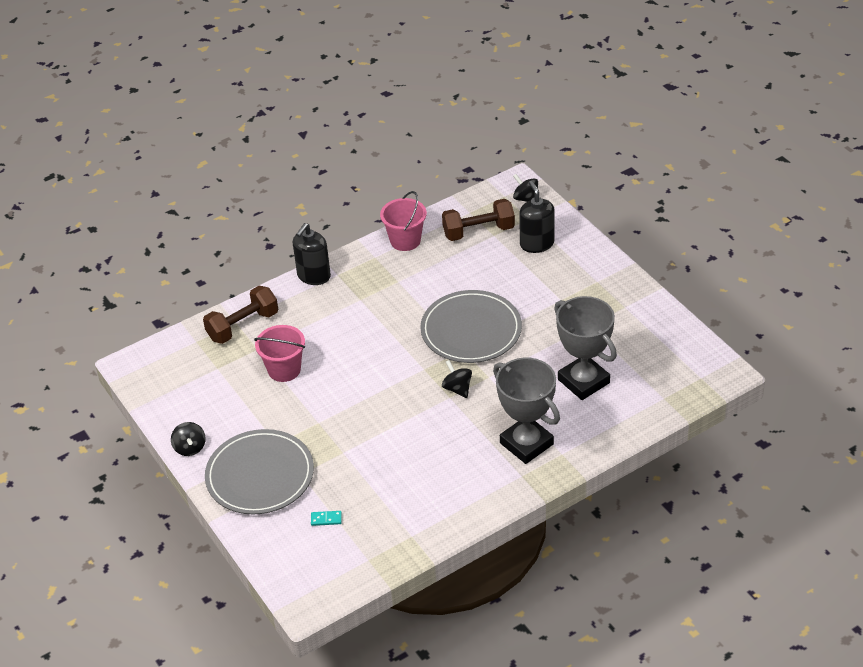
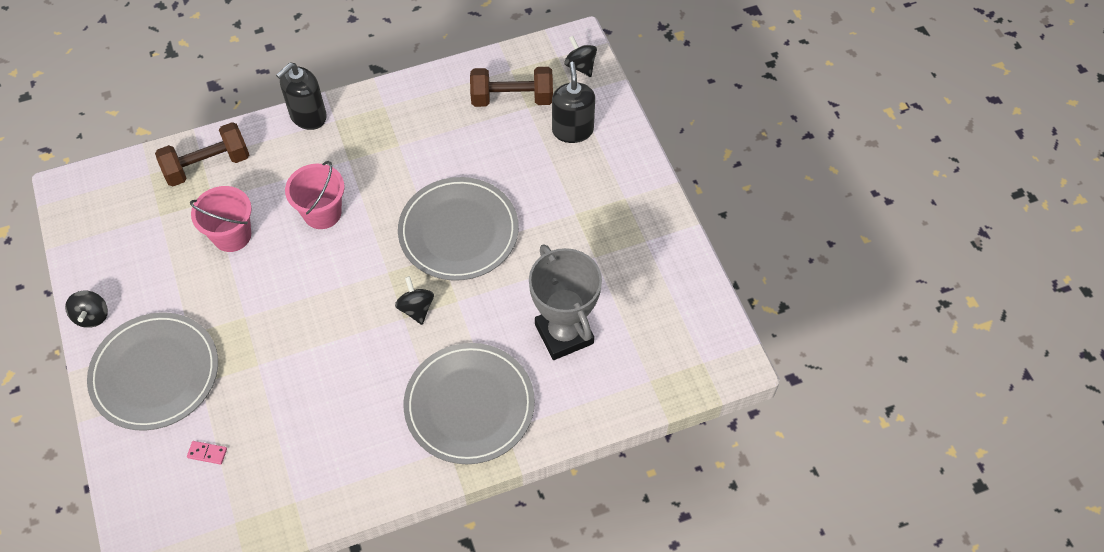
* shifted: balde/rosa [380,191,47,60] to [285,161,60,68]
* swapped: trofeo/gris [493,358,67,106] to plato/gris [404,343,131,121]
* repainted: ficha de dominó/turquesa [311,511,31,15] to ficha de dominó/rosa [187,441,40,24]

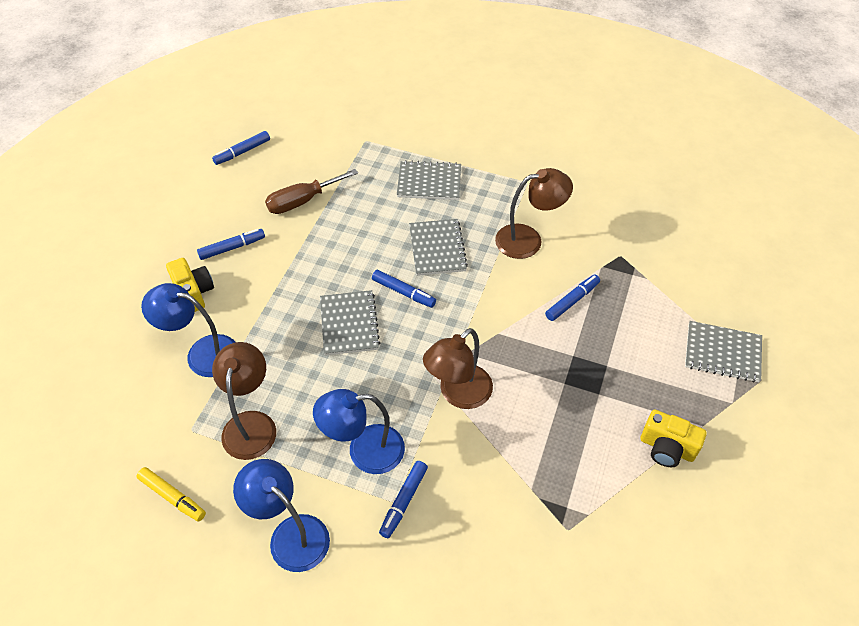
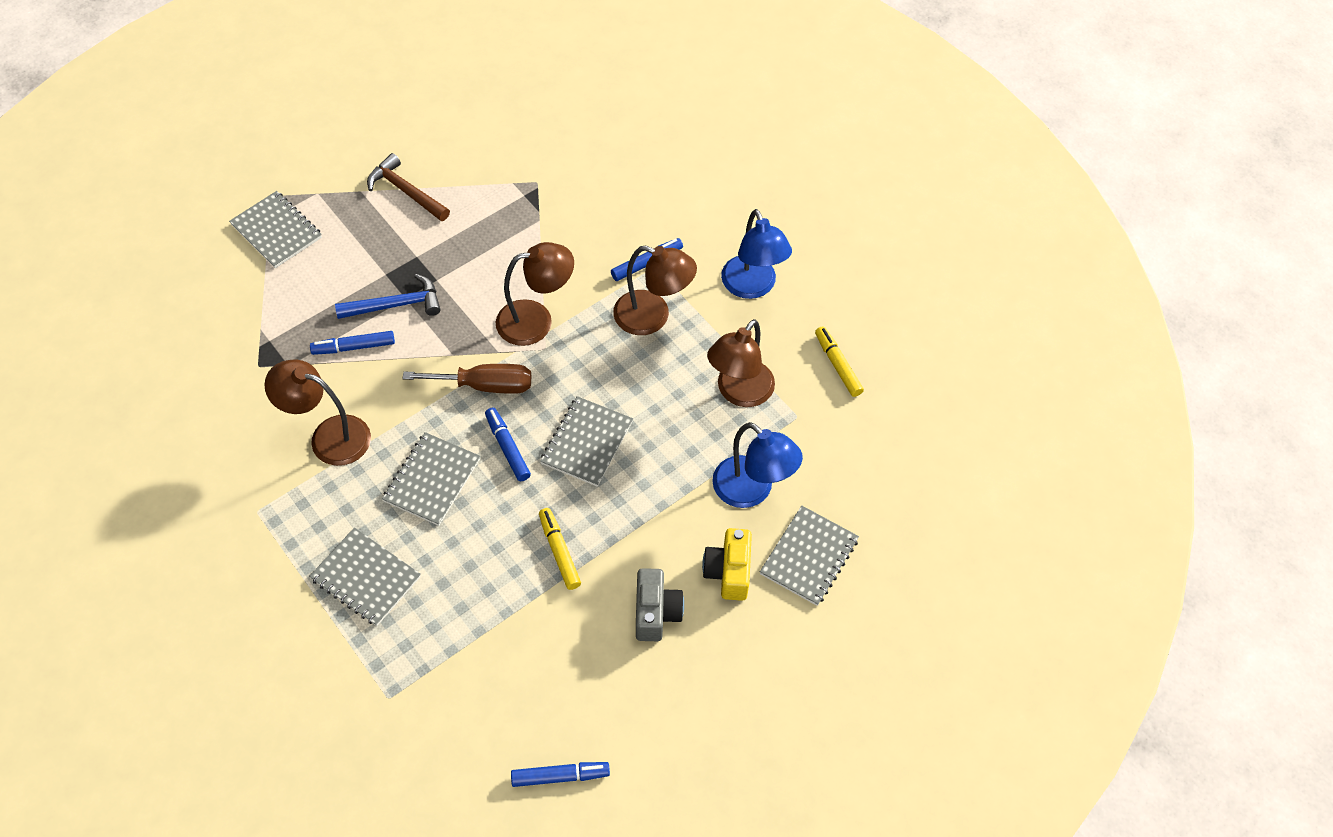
* shifted: destornillador/marrón [265,169,93,45] to [402,364,129,30]
* swapped: rotulador/azul [197,229,68,31] to cámara/gris [636,568,48,73]
* repainted: lámpara/azul [313,389,92,85] to lámpara/marrón [613,246,84,89]
* swapped: cámara/amarillo [641,410,66,57] to martillo/marrón [367,153,83,68]
* new: martillo/azul [335,274,106,45]
* new: cuaderno/gris [760,506,99,100]
* new: rotulador/amarillo [539,508,42,82]

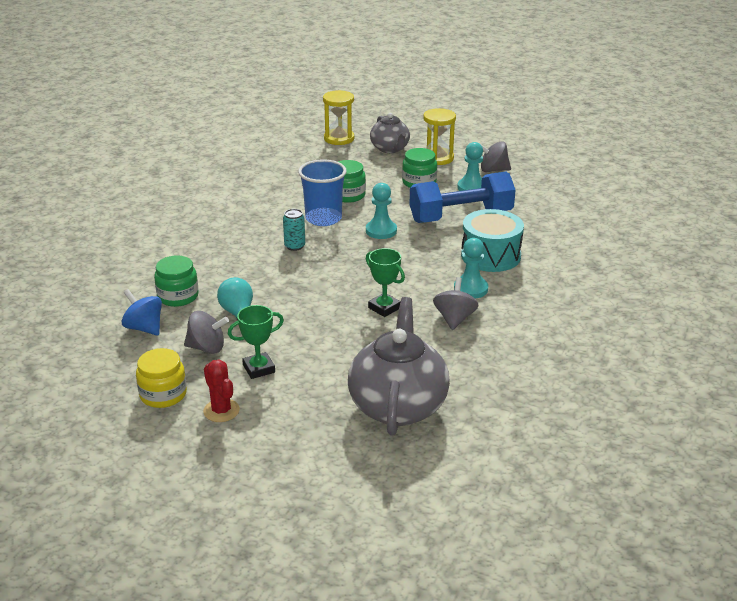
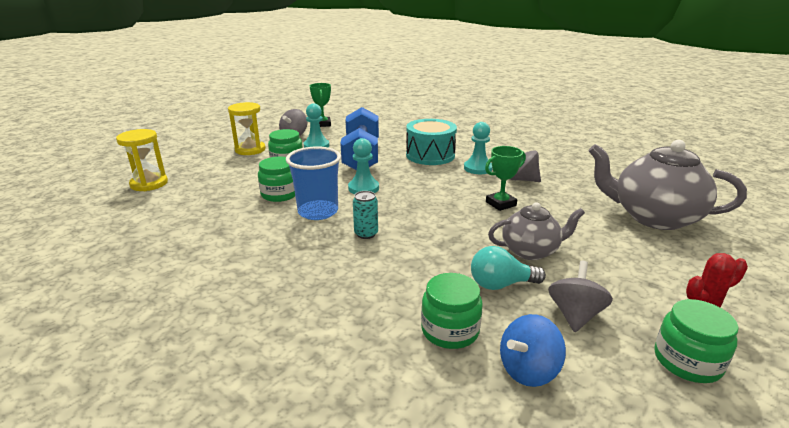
* shifted: tetera/gris [370,113,40,40] to [488,202,97,58]
* shifted: trofeo/verde [228,305,56,74] to [310,83,21,44]
* repainted: tarro/amarillo [136,348,51,60] to tarro/verde [654,299,85,84]

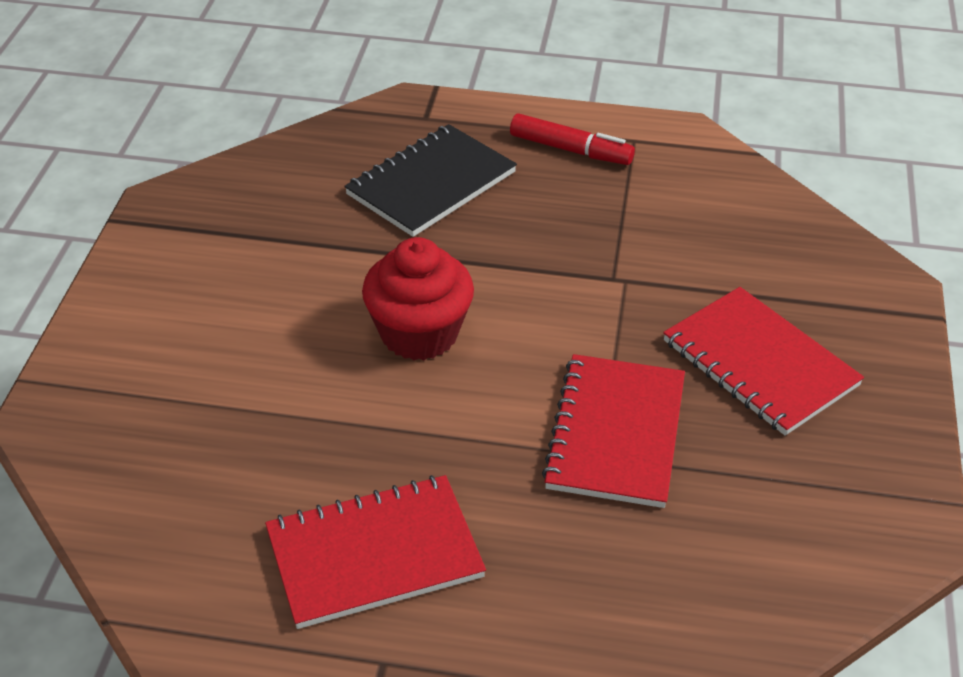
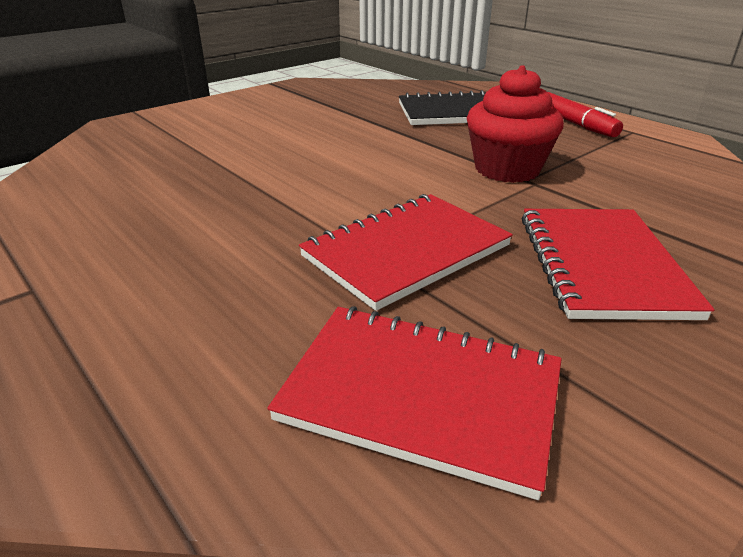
* shifted: magdalena/rojo [362,237,112,123] to [467,65,97,118]
* shifted: cuaderno/rojo [265,475,221,154] to [267,306,295,194]

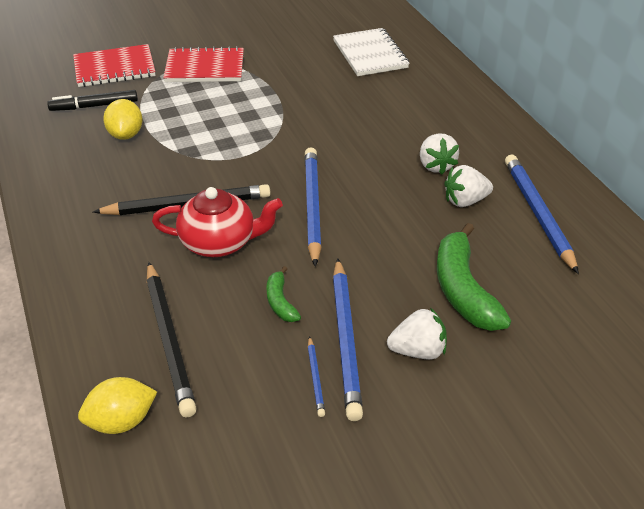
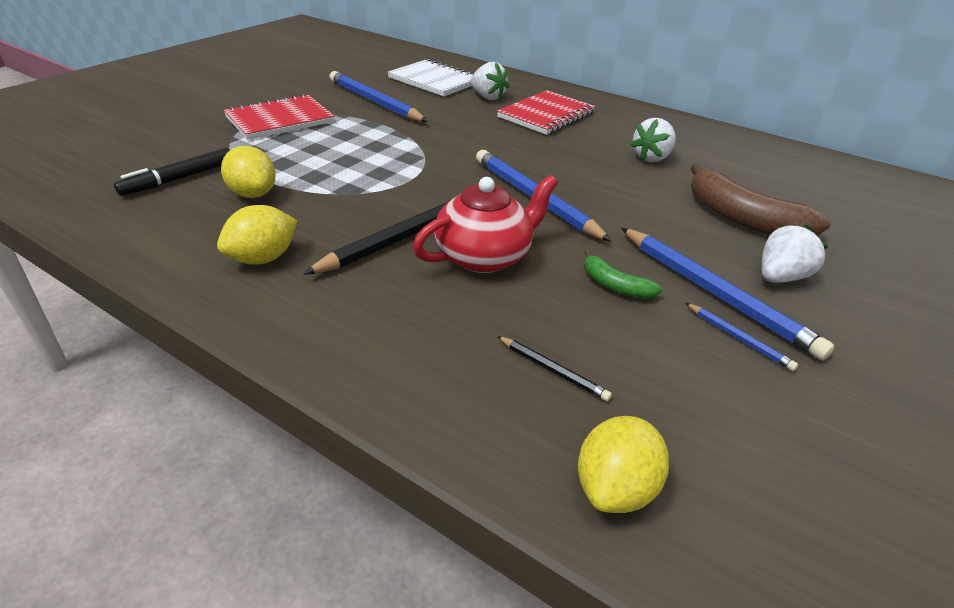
* shifted: cuaderno/rojo [73,44,83,43] to [497,90,99,45]
* shifted: fresa/blanco [420,134,39,41] to [471,62,38,38]
* shifted: lápiz/azul [505,155,74,119] to [329,71,99,51]
* repainted: plátano/verde [437,223,74,108] to plátano/marrón [691,164,140,72]
* scaled: lápiz/negro [147,262,50,155] = [497,336,115,65] x0.46
* new: limón/amarillo [217,205,80,60]

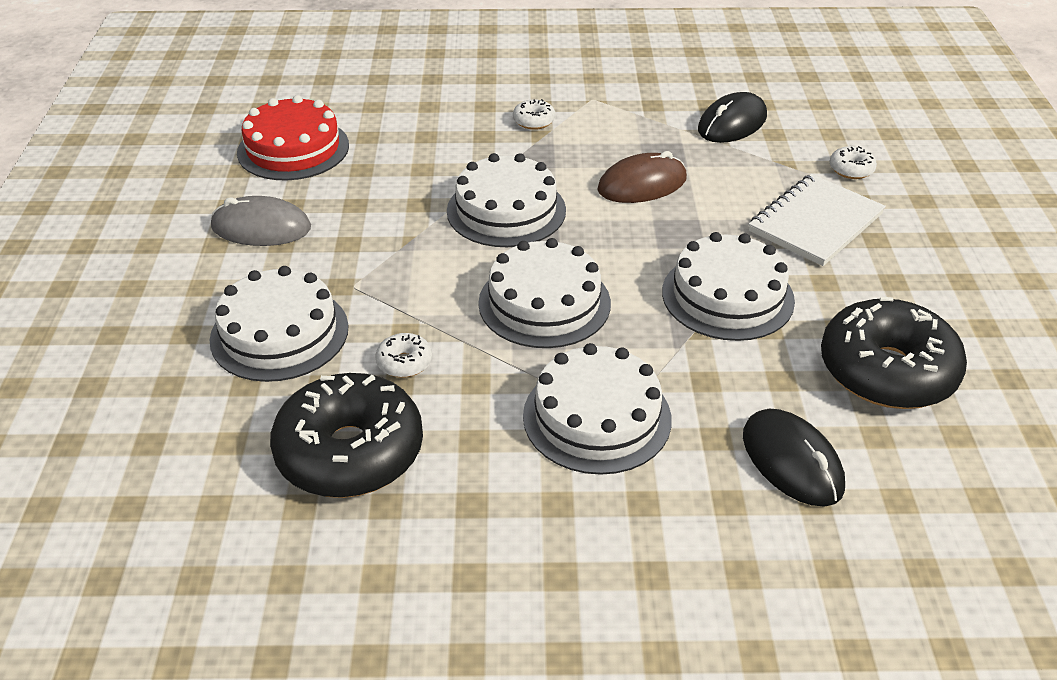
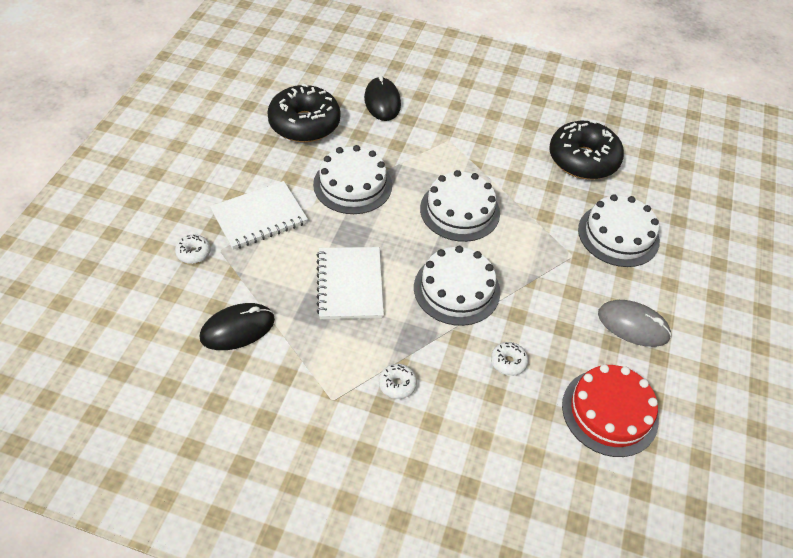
* swapped: ratón/marrón [597,151,90,52] to cuaderno/blanco [317,247,67,72]
* shifted: rosquilla/blanco [375,333,57,45] to [491,342,37,34]
* gone: tarta/blanco [523,343,149,132]

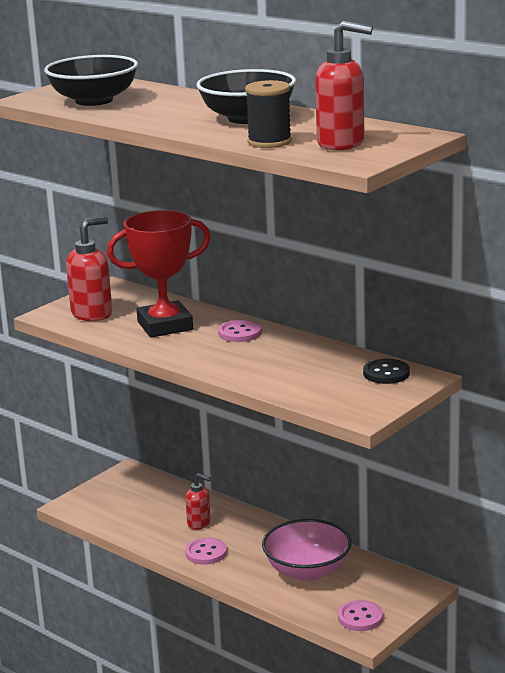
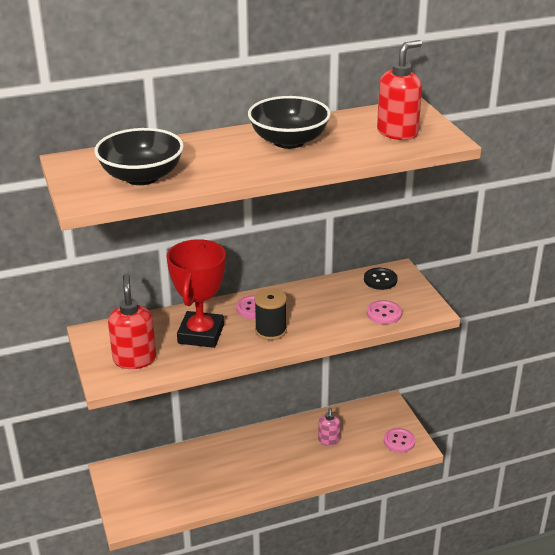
* shifted: carrete/negro [245,80,47,68] to [254,288,33,52]
* gone: dispensador de jabón/rojo [186,473,25,57]
* swapped: cuenco/rosa [262,519,89,62] to dispensador de jabón/rosa [318,408,23,38]
* shifted: botón/rosa [185,538,42,27] to [367,300,35,24]

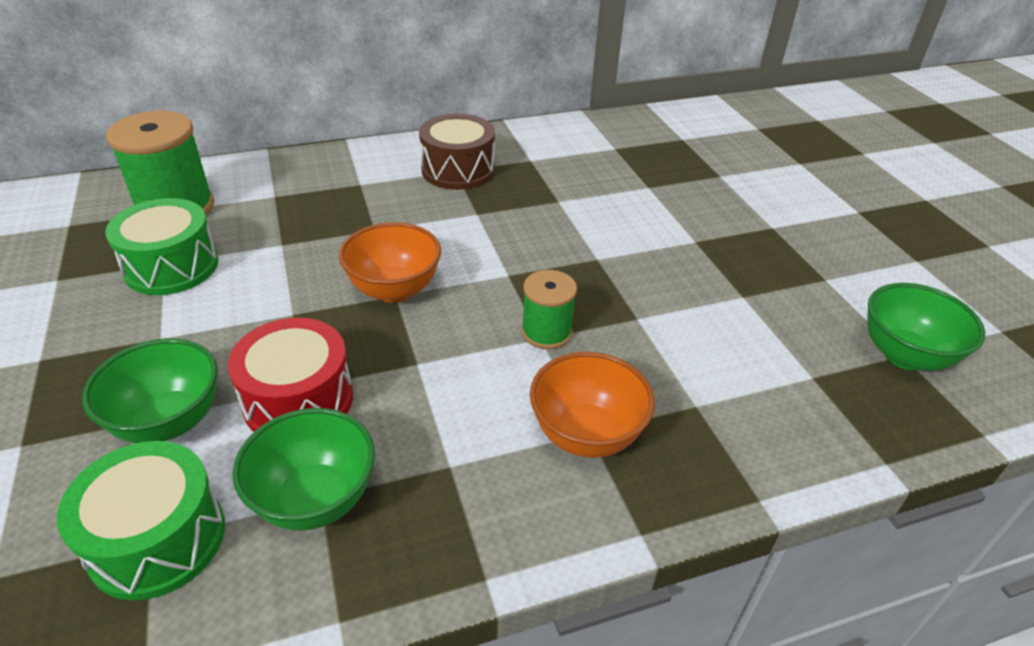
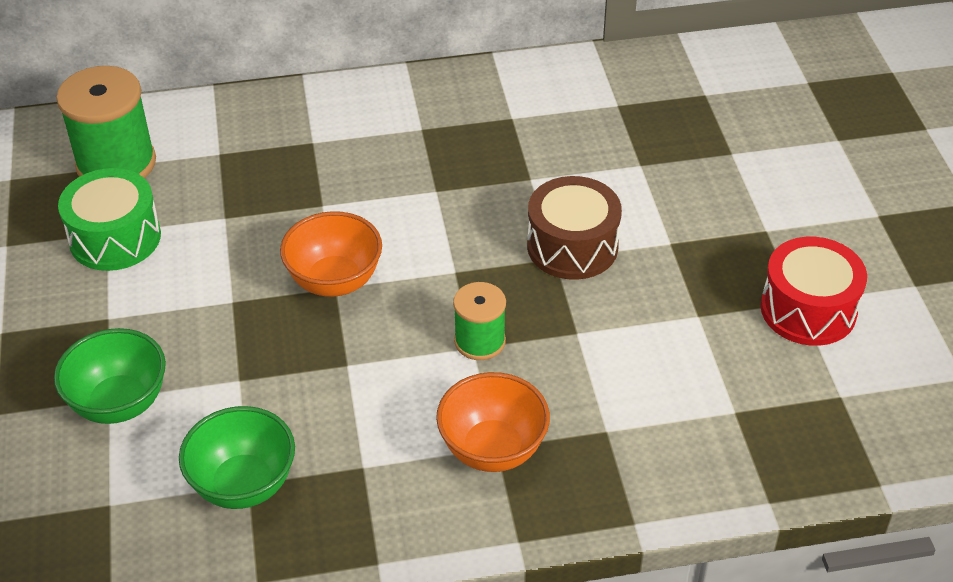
* shifted: tambor/marrón [419,114,76,76] to [527,176,95,104]
* gone: cuenco/verde [867,283,118,88]
* shifted: tambor/rojo [228,318,125,114] to [761,237,106,109]
* gone: tambor/verde [57,441,168,160]

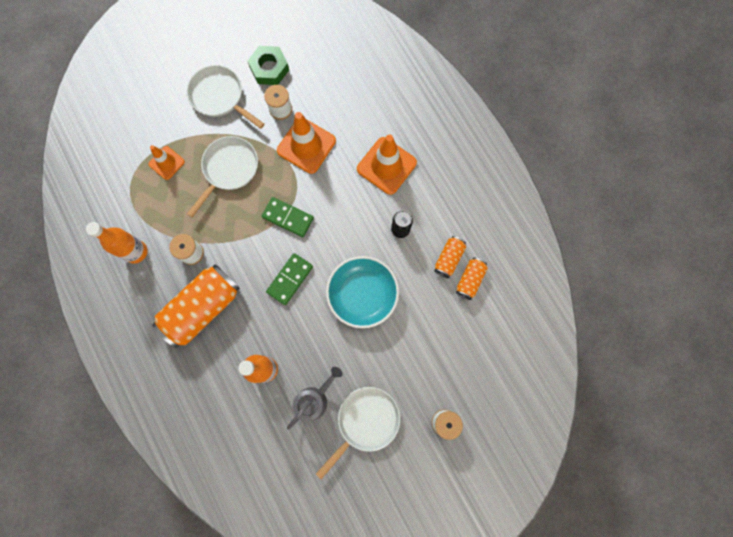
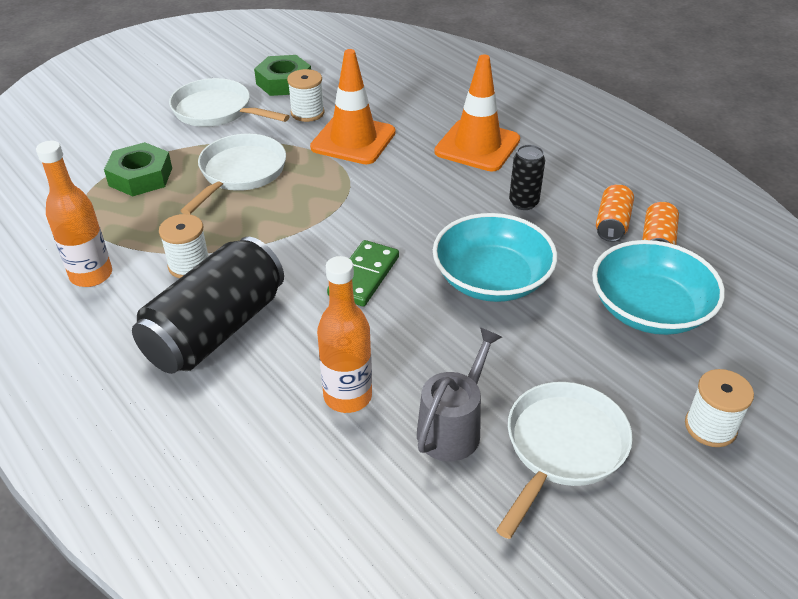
* swapped: cono de tráfico/naranja [149,145,36,35] to tuerca/verde [104,142,68,54]
* gone: ficha de dominó/verde [262,197,52,40]
* repainted: lata/naranja [152,264,88,84] to lata/negro [132,237,152,137]
* new: cuenco/turquesa [592,240,133,95]

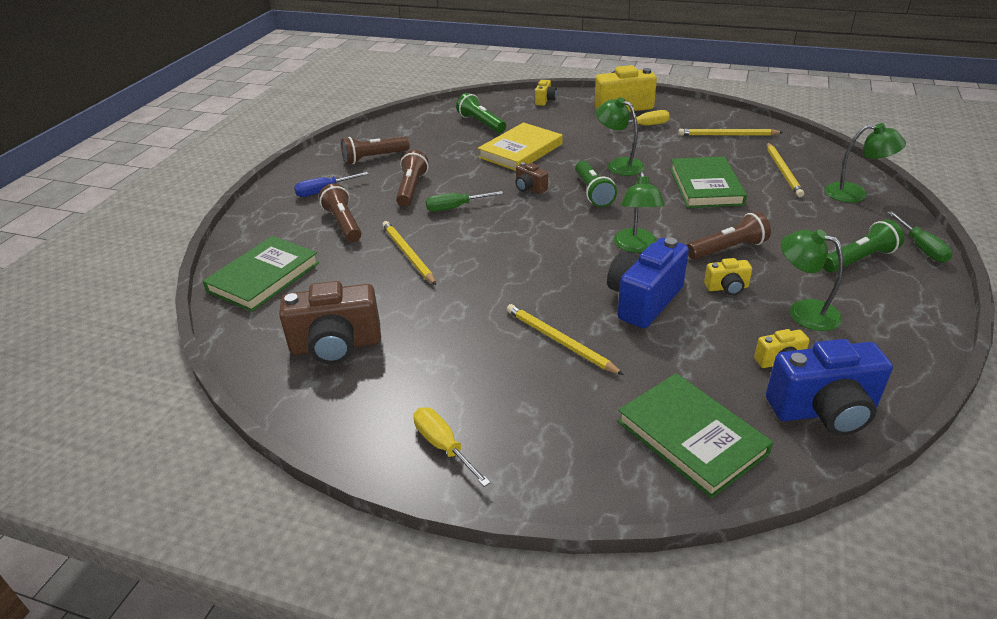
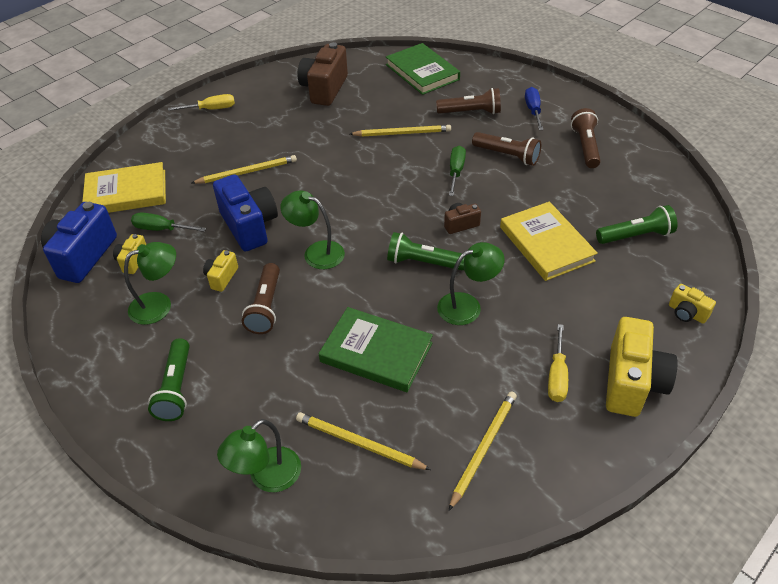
* shifted: destornillador/verde [887,211,66,52] to [131,212,75,20]
* repainted: libro/verde [617,373,156,126] to libro/amarillo [82,162,84,51]

